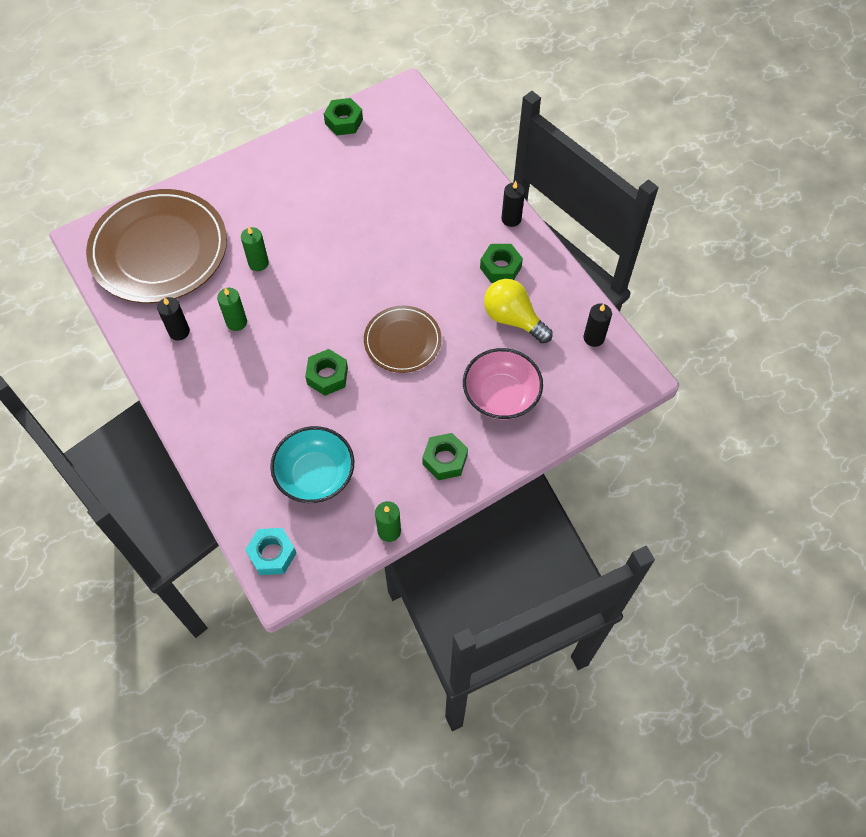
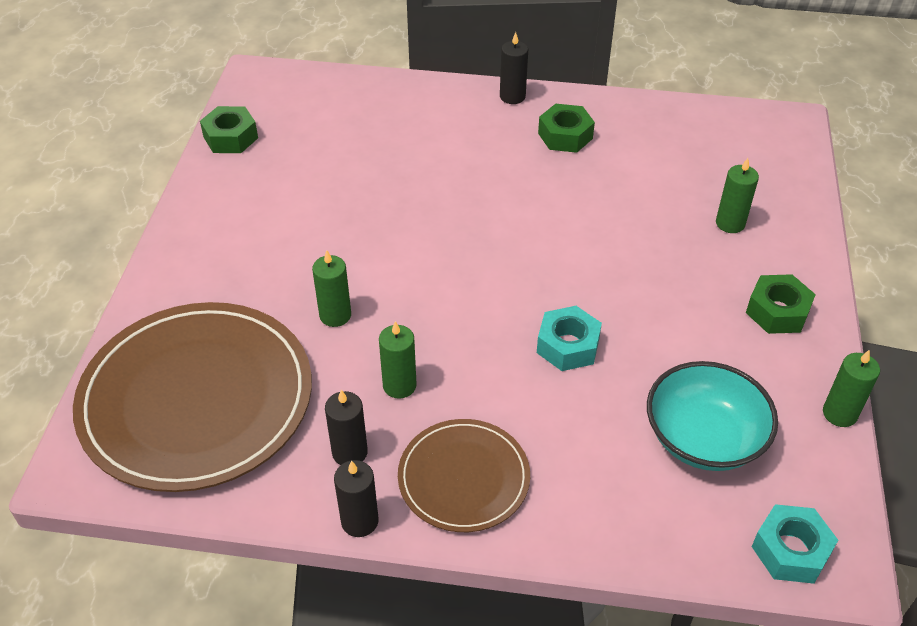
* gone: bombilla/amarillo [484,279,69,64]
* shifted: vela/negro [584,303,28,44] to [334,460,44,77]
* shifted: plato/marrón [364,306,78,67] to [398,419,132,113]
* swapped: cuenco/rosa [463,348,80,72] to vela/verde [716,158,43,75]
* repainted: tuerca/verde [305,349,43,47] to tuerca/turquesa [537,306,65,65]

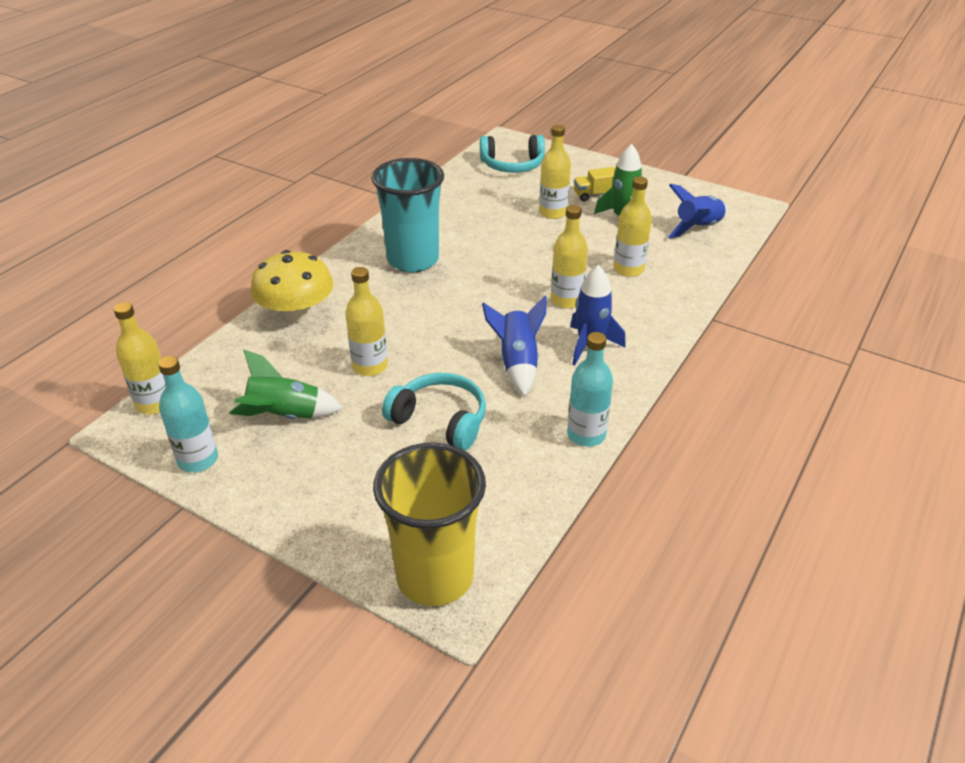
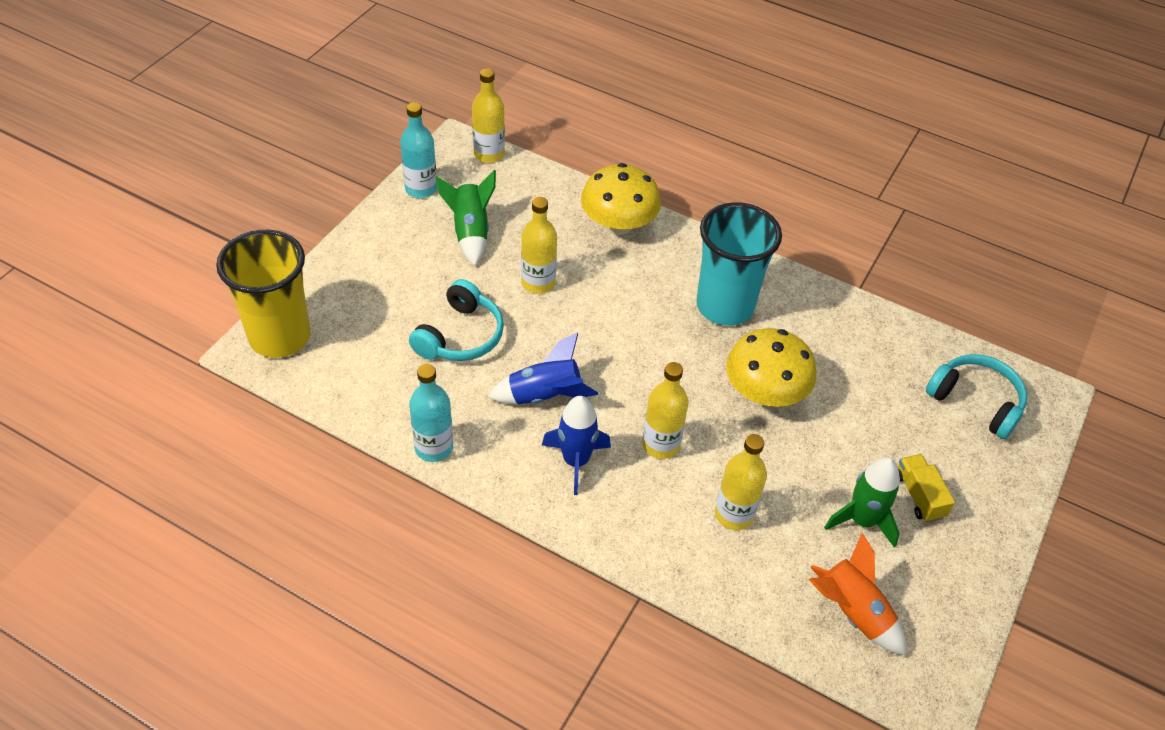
* gone: botella/amarillo [539,125,32,94]
* rotated: auriculares/turquesa [480,135,65,38] = [926,354,101,85] 135 degrees clockwise
* repainted: cohete/azul [668,184,60,55] to cohete/naranja [808,533,98,123]
* new: seta/amarillo [726,328,90,79]

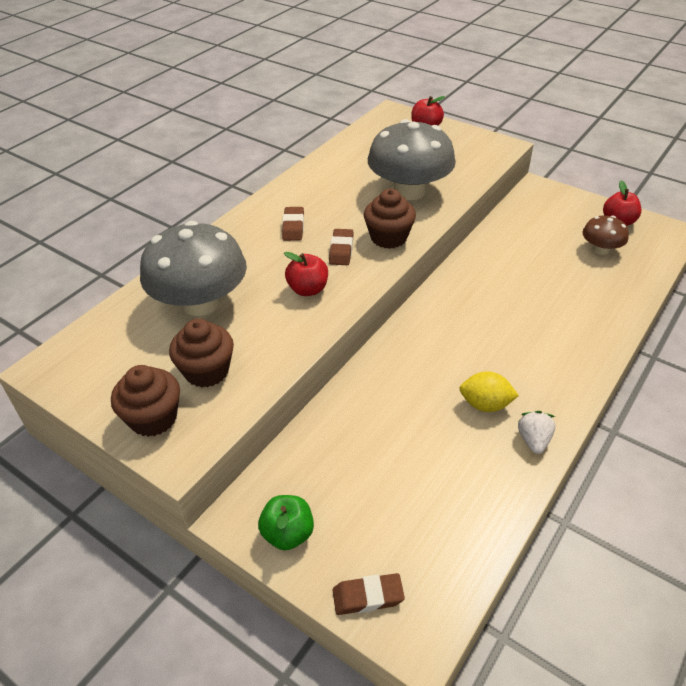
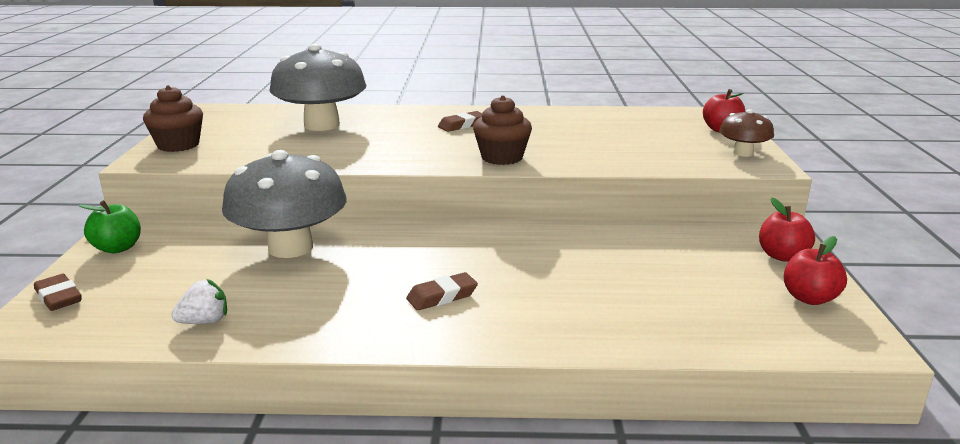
* shifted: seta/gris [368,119,88,81] to [222,150,125,108]
* shifted: seta/marrón [583,216,46,39] to [719,109,55,48]
* shifted: goma de borrar/marrón [329,229,25,36] to [406,272,72,39]
* shifted: manzana/rojo [284,252,44,44] to [759,198,56,64]
* gone: magdalena/marrón [169,319,65,69]
* gone: limón/amarillo [459,371,60,41]
* shifted: fresa/blanco [518,411,37,43] to [171,279,56,45]

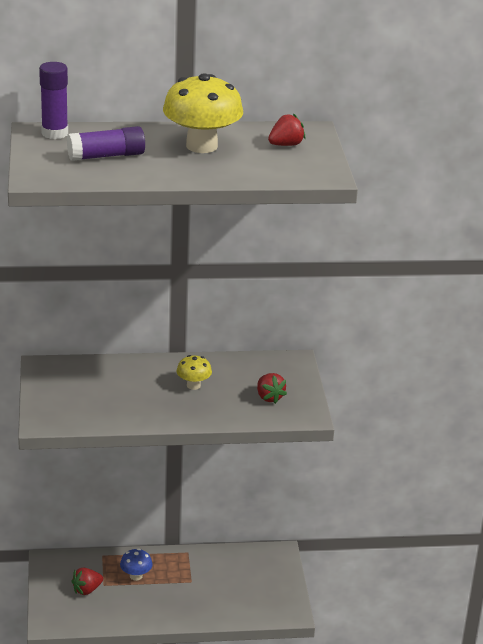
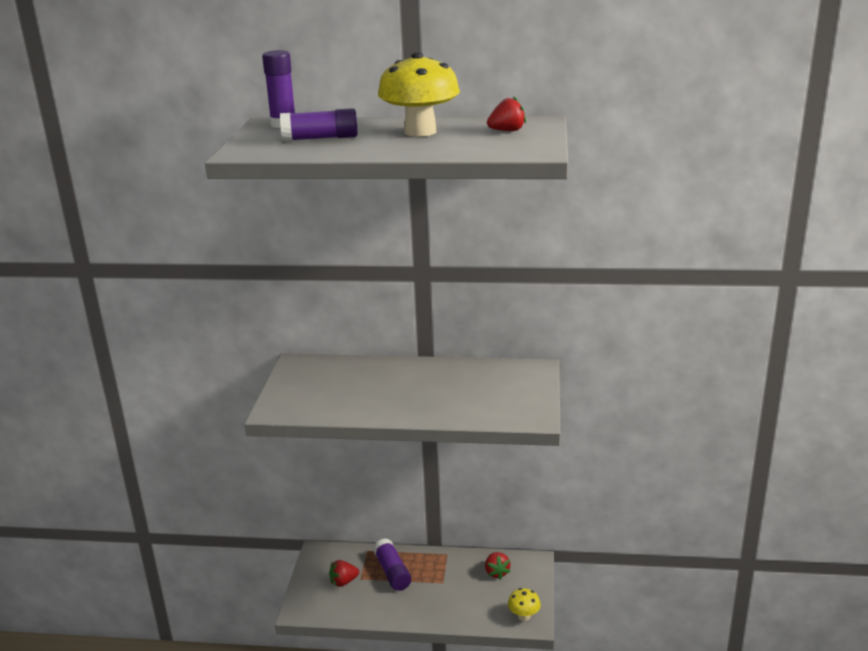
* shifted: seta/amarillo [176,355,36,35] to [508,588,33,33]
* shifted: fresa/rojo [257,373,30,31] to [485,552,26,27]
* swapped: seta/azul [120,549,33,32] to barra de pegamento/morado [373,538,38,53]

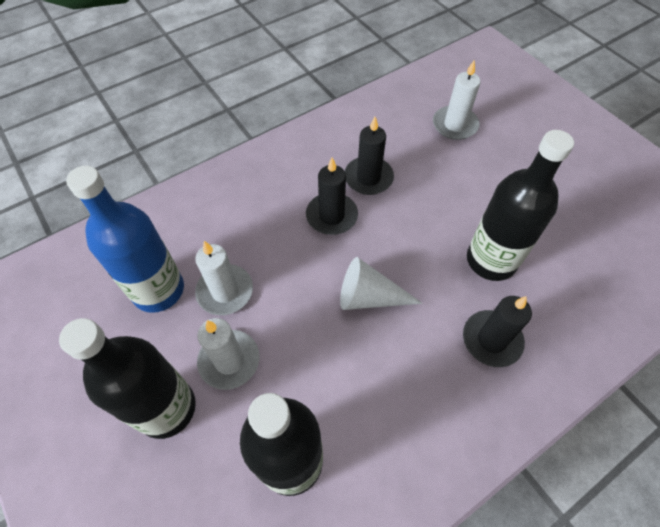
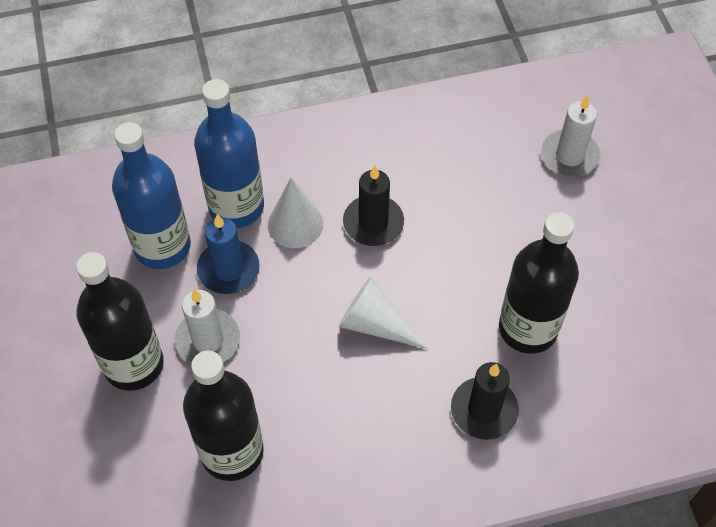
* gone: vela/negro [345,117,49,78]
* repainted: vela/blanco [195,241,58,74] to vela/azul [197,214,63,80]
* new: botella/azul [194,79,70,149]
* new: cono/blanco [268,177,55,71]

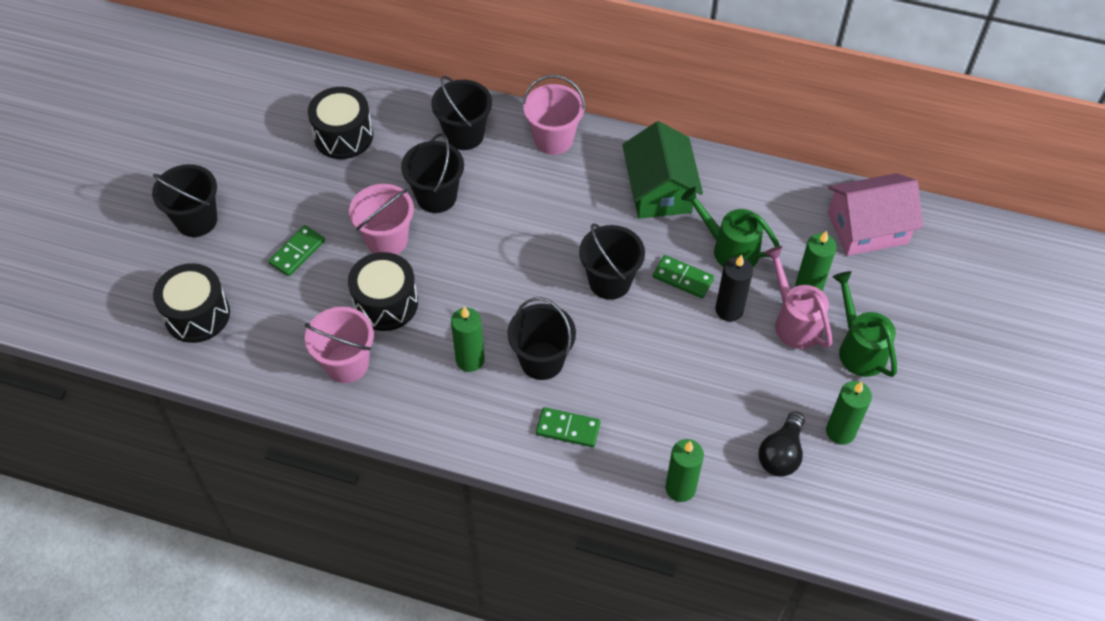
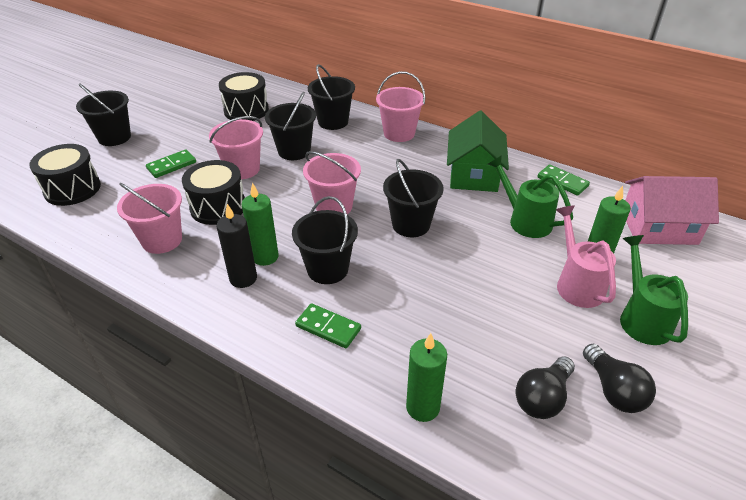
* shifted: vela/negro [716,254,37,67] to [216,204,41,84]
* shifted: ficha de dominó/verde [653,255,61,43] to [538,165,52,31]
* swapped: vela/verde [826,381,46,64] to bombilla/negro [583,344,73,69]
* new: balde/rosa [303,151,58,63]

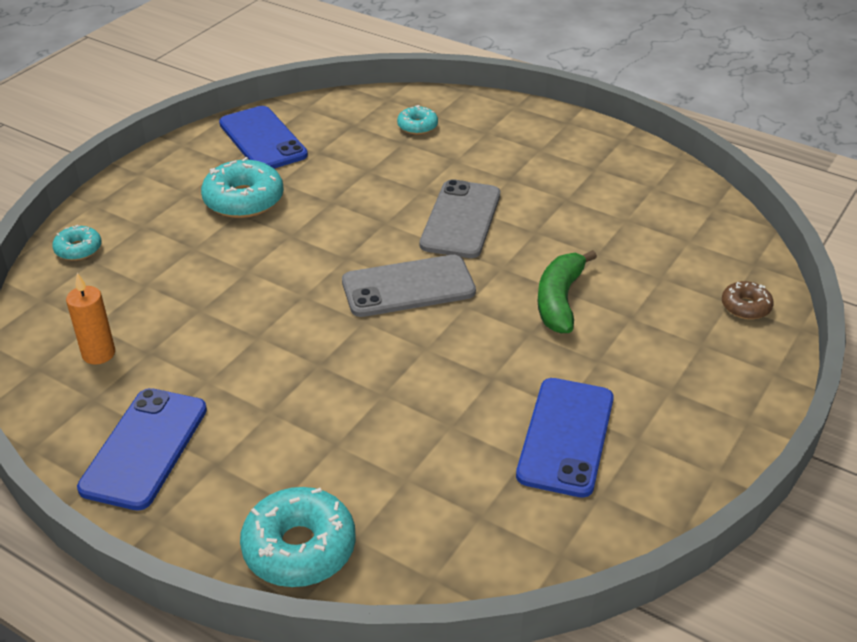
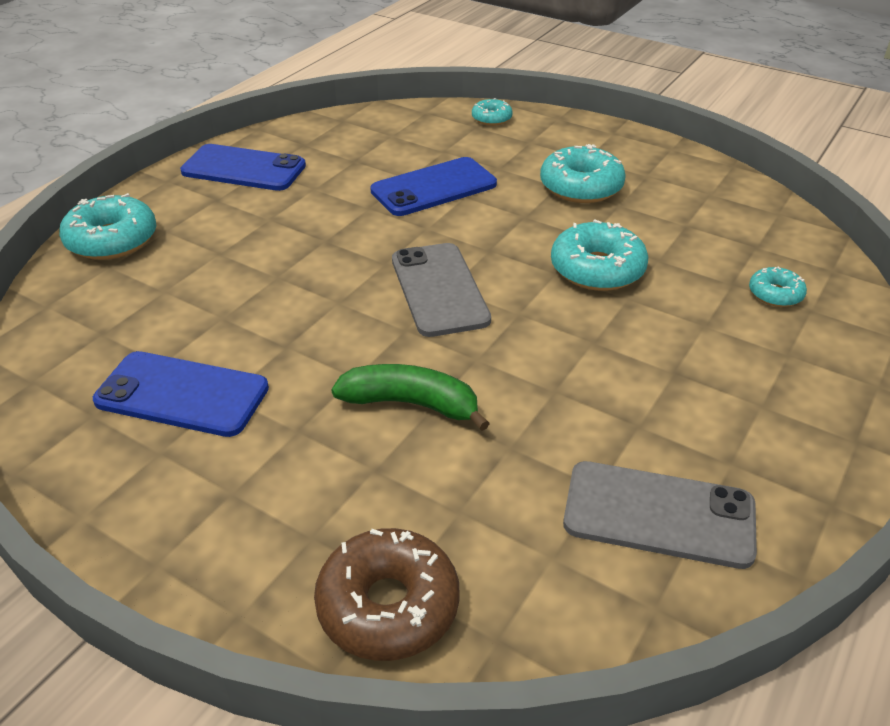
* shifted: móvil/azul [219,106,89,63] to [370,157,127,59]
* shifted: móvil/gris [420,179,80,79] to [563,461,194,108]
* gone: vela/naranja [66,273,49,92]
* scaled: rosquilla/marrón [722,281,52,38] = [314,528,146,133] x1.81
* new: rosquilla/turquesa [551,219,97,72]

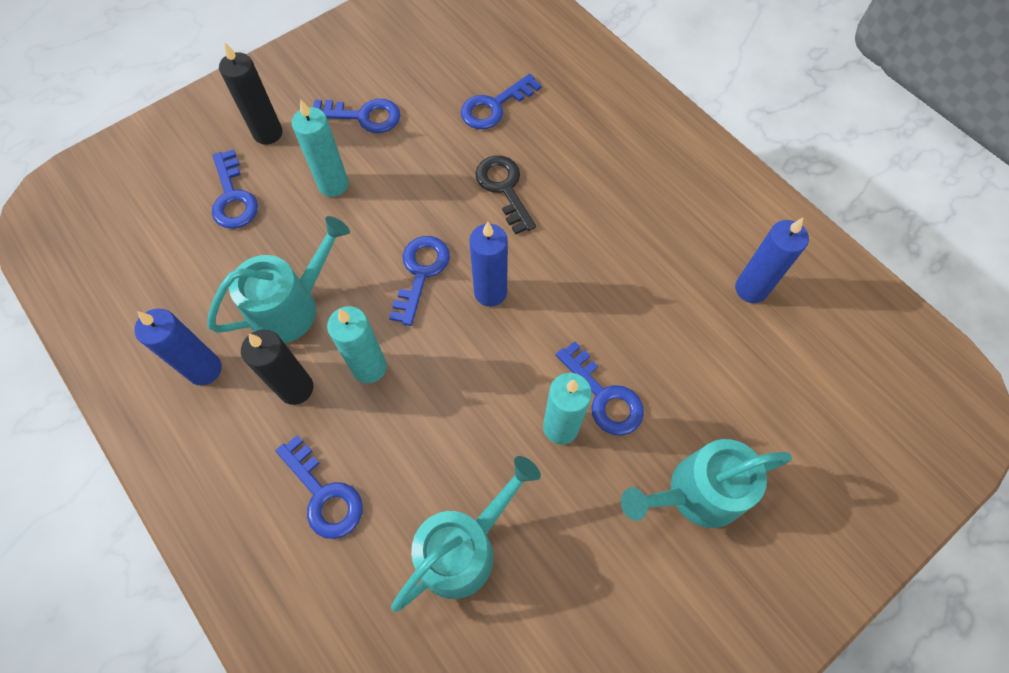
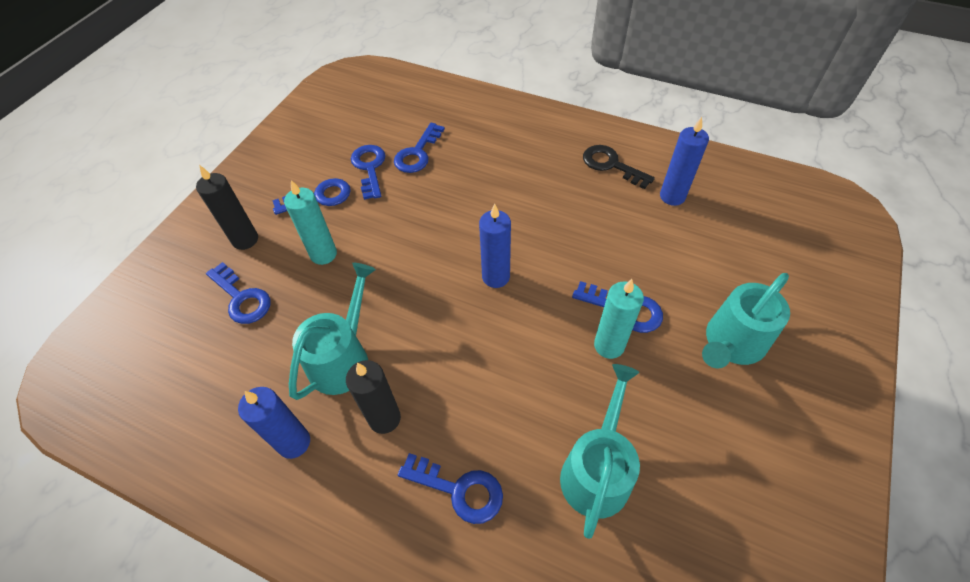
* shifted: llave/negro [475,155,61,80] to [583,145,72,44]
* shifted: llave/azul [389,236,61,90] to [351,145,35,55]
* gone: vela/turquesa [327,306,60,77]

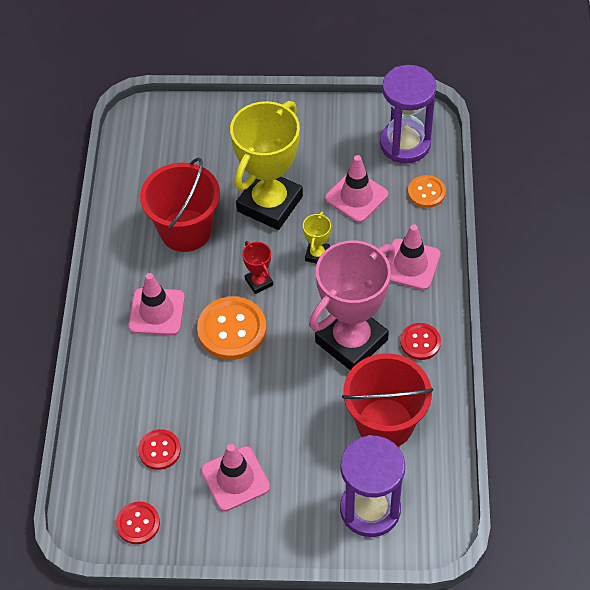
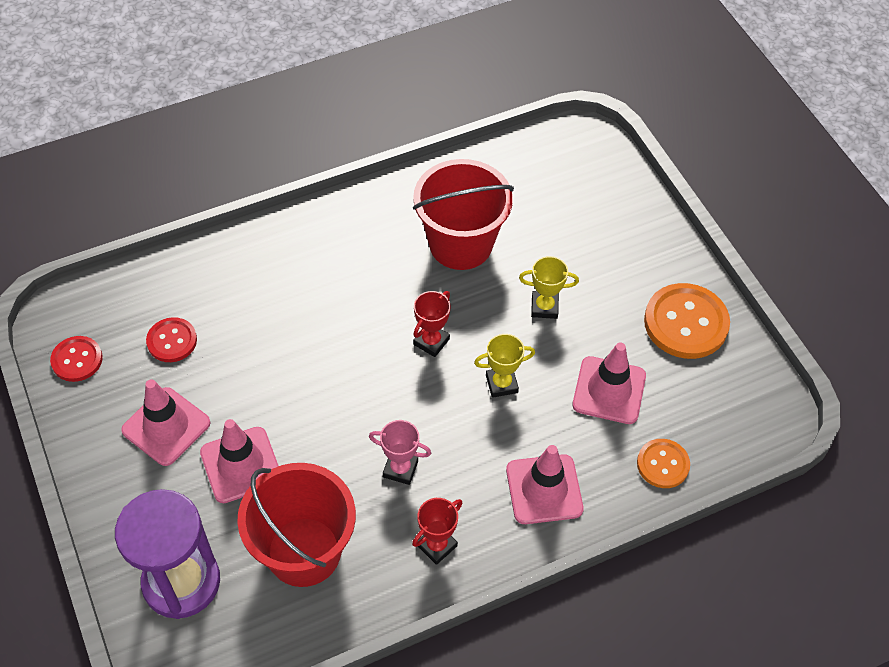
* gone: reloj de arena/morado [380,65,57,98]
* scaled: trofeo/amarillo [230,101,73,129] = [519,256,60,63] x0.42
* scaled: trofeo/rosa [309,240,86,131] = [369,420,62,65] x0.42
* shifted: cono de tráfico/rosa [128,273,57,62] to [200,419,79,84]
* shifted: botón/naranja [197,297,69,63] to [644,283,86,76]
* swapped: botón/rojo [400,323,41,37] to trofeo/rojo [412,498,51,67]

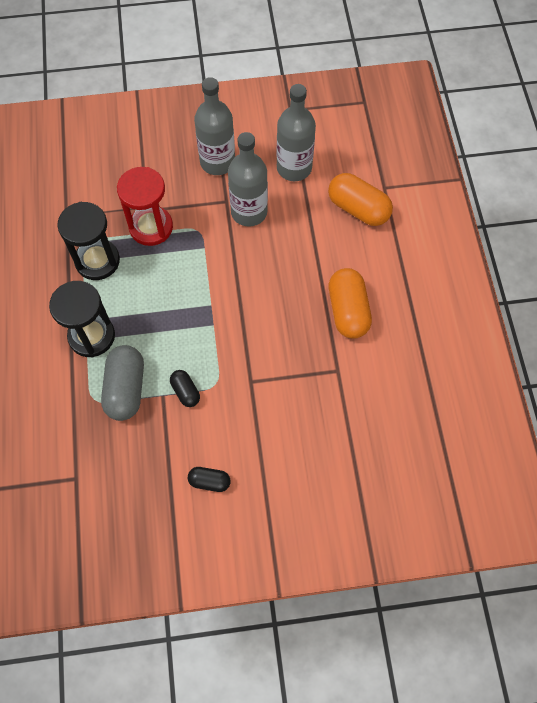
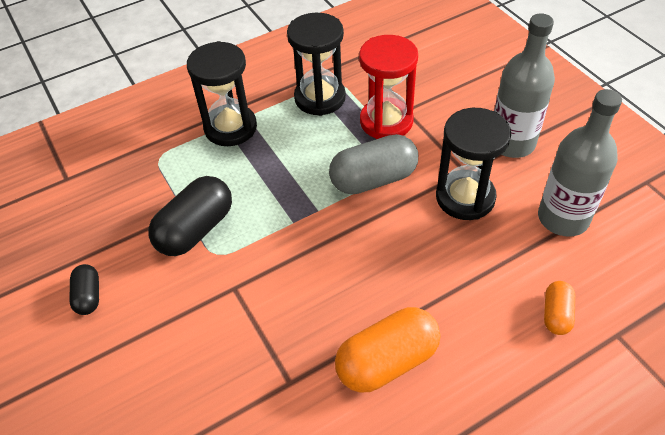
* swapped: botella/gris [228,132,40,95] to reloj de arena/negro [436,108,75,112]
* scaled: cápsula/naranja [328,173,65,53] = [544,281,31,54] x0.54
* shifted: cápsula/gris [101,345,43,76] to [329,134,89,61]
* scaled: cápsula/negro [170,370,30,37] = [148,176,84,80] x1.87

